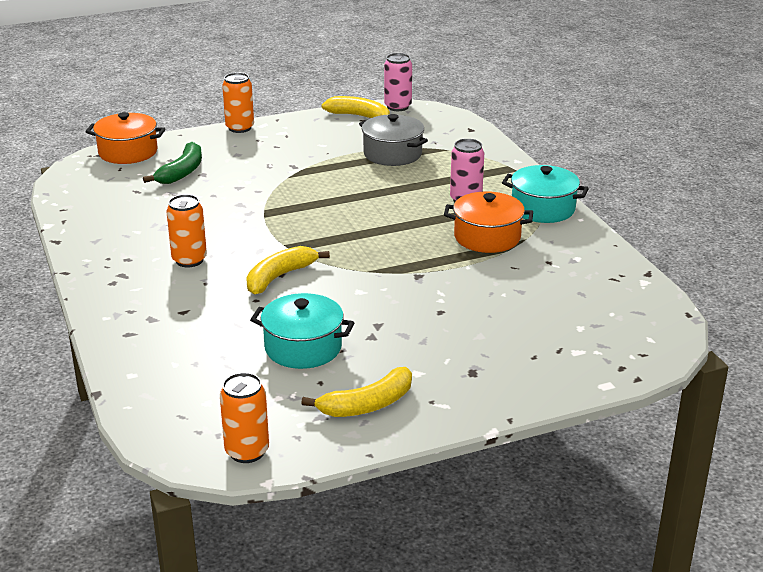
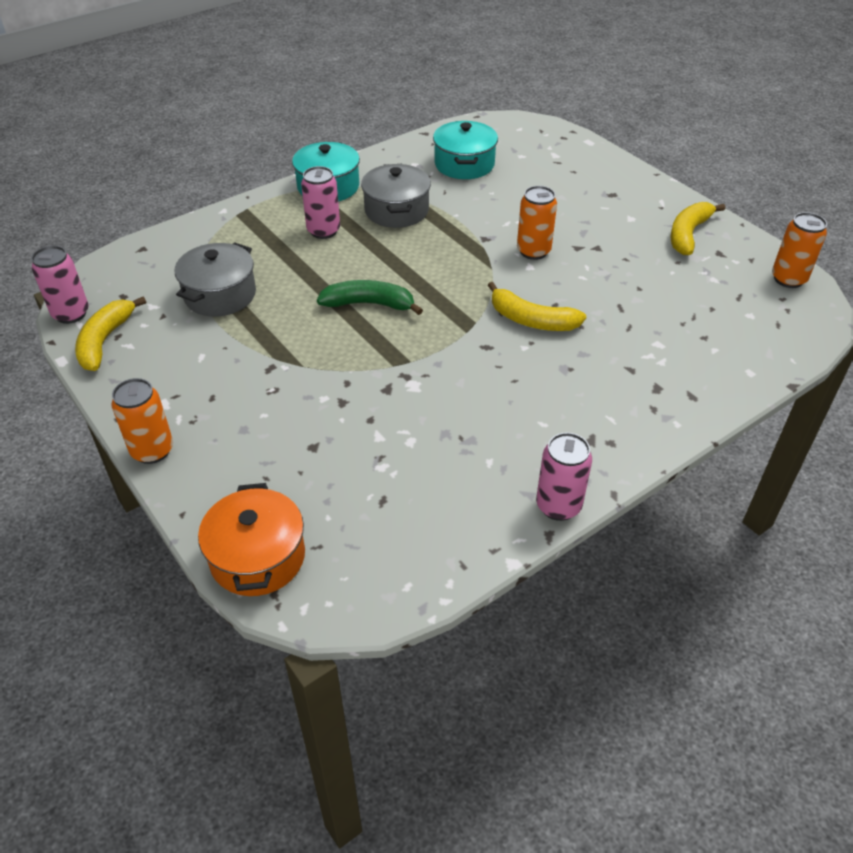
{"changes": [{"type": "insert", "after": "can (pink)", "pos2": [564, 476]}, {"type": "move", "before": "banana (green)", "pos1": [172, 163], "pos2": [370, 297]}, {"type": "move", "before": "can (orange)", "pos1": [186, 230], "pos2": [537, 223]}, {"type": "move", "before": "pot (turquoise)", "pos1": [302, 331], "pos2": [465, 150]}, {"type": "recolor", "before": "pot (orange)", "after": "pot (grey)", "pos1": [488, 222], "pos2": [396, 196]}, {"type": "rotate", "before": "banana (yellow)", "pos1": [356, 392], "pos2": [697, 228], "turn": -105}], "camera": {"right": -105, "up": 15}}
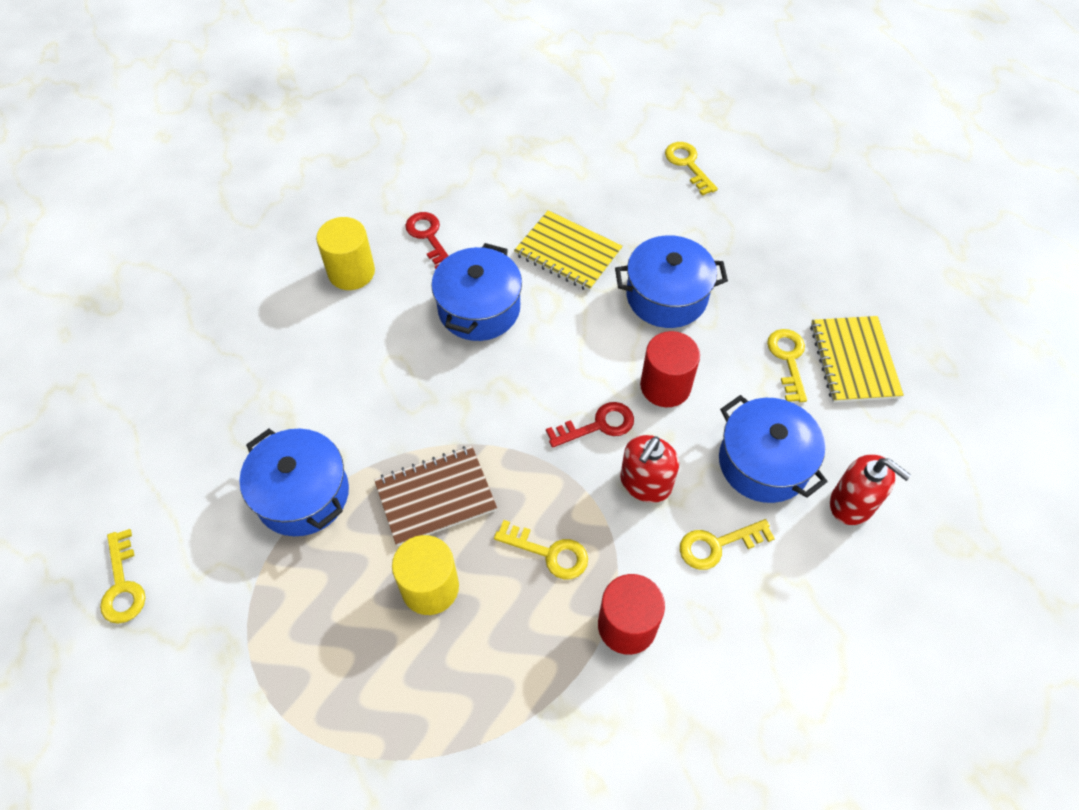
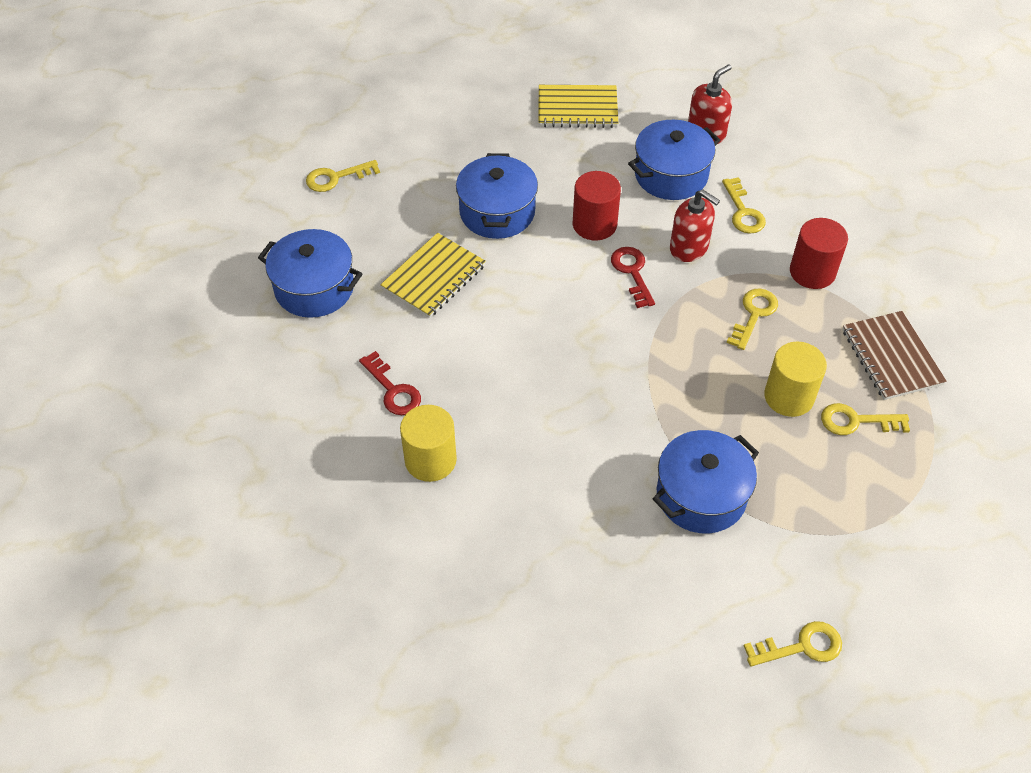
{"changes": [{"type": "move", "before": "notebook (brown)", "pos1": [435, 496], "pos2": [894, 355]}, {"type": "move", "before": "pot (blue)", "pos1": [476, 292], "pos2": [310, 273]}, {"type": "move", "before": "key (yellow)", "pos1": [787, 365], "pos2": [865, 419]}, {"type": "rotate", "before": "key (red)", "pos1": [426, 240], "pos2": [390, 383], "turn": -105}], "camera": {"right": -85, "up": -5}}
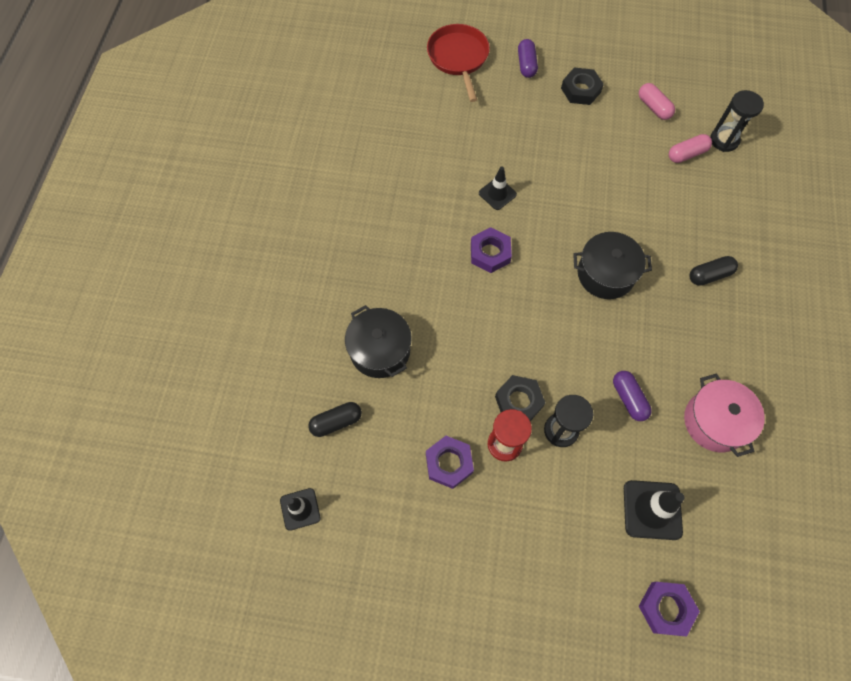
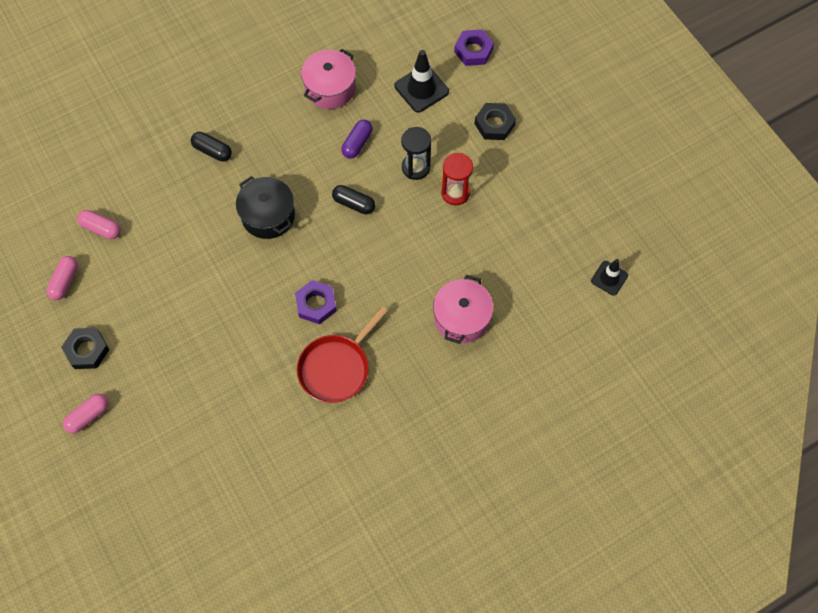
{"changes": [{"type": "delete", "before": "nut (purple)", "pos1": [450, 462]}, {"type": "delete", "before": "traffic cone (black)", "pos1": [498, 188]}, {"type": "delete", "before": "hourglass (black)", "pos1": [737, 121]}, {"type": "move", "before": "capsule (black)", "pos1": [335, 419], "pos2": [353, 199]}, {"type": "move", "before": "pan (red)", "pos1": [458, 63], "pos2": [342, 354]}, {"type": "move", "before": "nut (black)", "pos1": [520, 398], "pos2": [495, 121]}, {"type": "recolor", "before": "pot (black)", "after": "pot (pink)", "pos1": [378, 341], "pos2": [463, 309]}, {"type": "recolor", "before": "capsule (purple)", "after": "capsule (pink)", "pos1": [528, 58], "pos2": [86, 413]}], "camera": {"right": -130, "up": 0}}
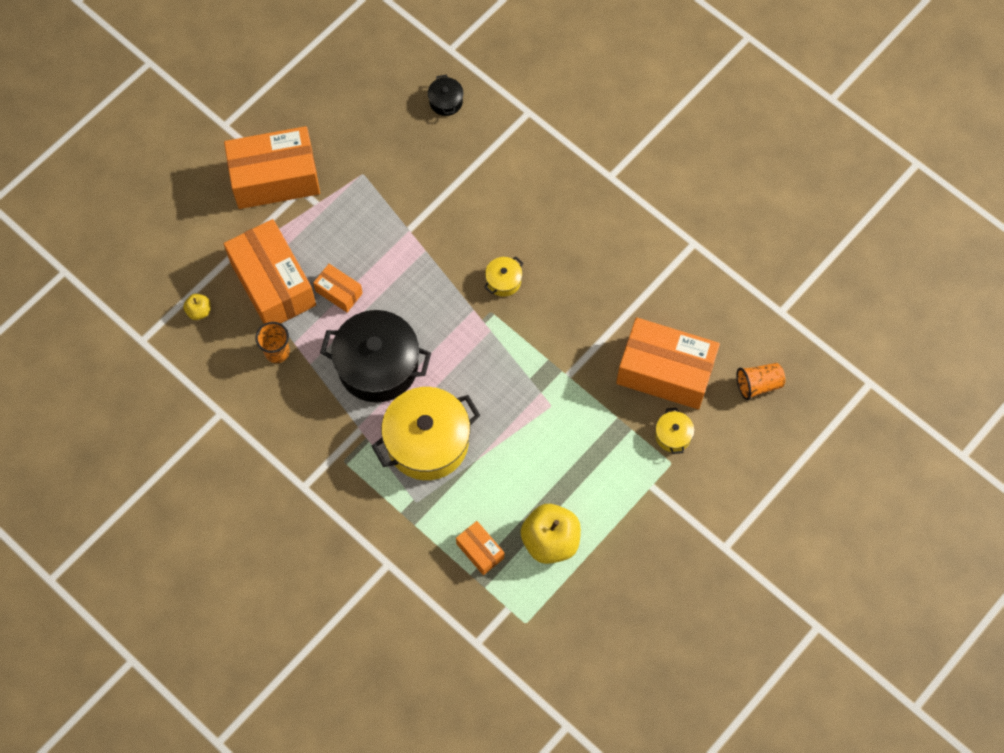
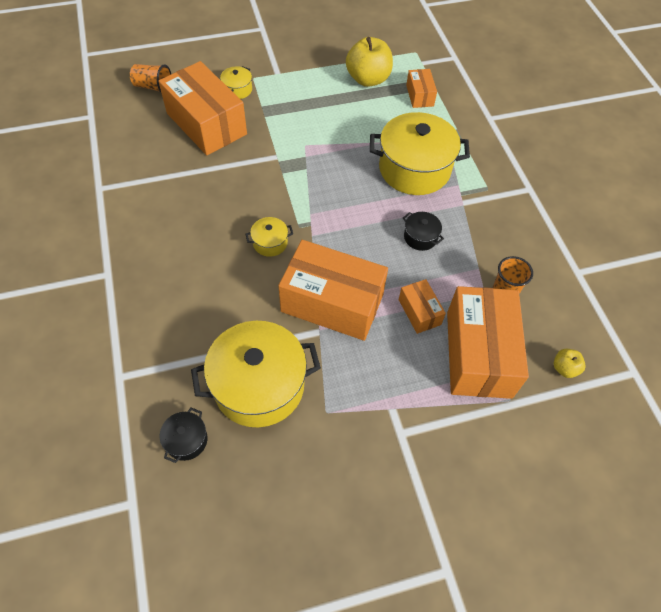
{"changes": [{"type": "insert", "after": "pot (yellow)", "pos2": [256, 374]}, {"type": "move", "before": "box (orange)", "pos1": [272, 167], "pos2": [333, 290]}, {"type": "resize", "before": "pot (black)", "pos1": [375, 356], "pos2": [423, 231], "scale": 0.44}], "camera": {"right": -150, "up": -10}}
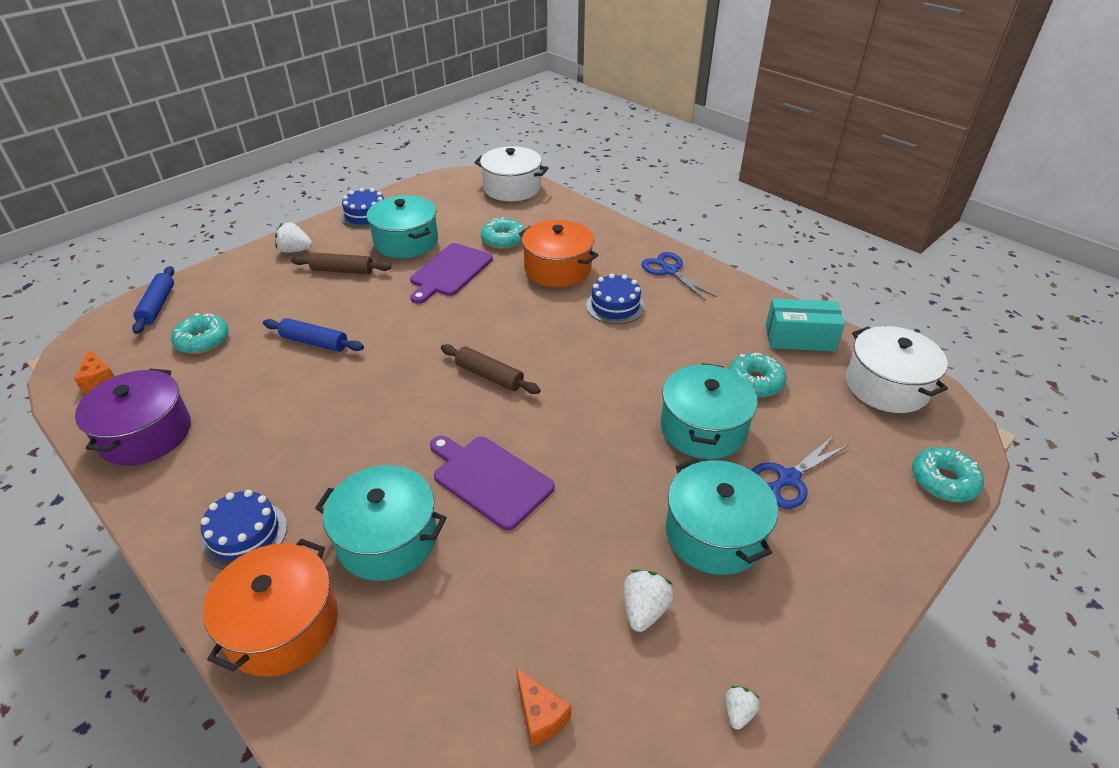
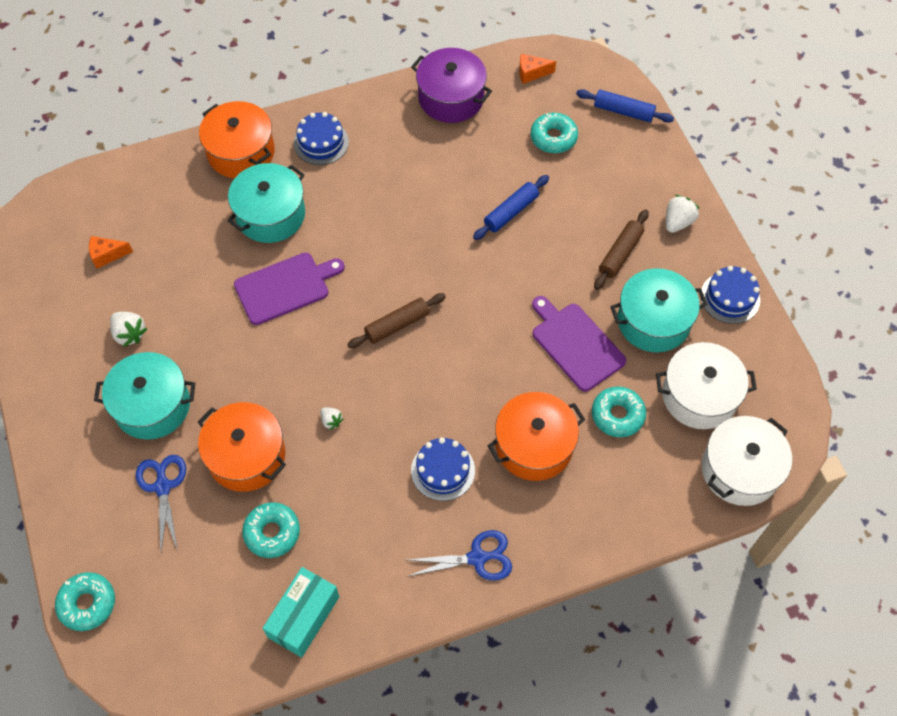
{"changes": [{"type": "move", "before": "strawberry (white)", "pos1": [742, 708], "pos2": [332, 418]}, {"type": "move", "before": "pot (white)", "pos1": [897, 369], "pos2": [706, 385]}, {"type": "recolor", "before": "pot (turquoise)", "after": "pot (orange)", "pos1": [709, 411], "pos2": [242, 447]}], "camera": {"right": 115, "up": 20}}
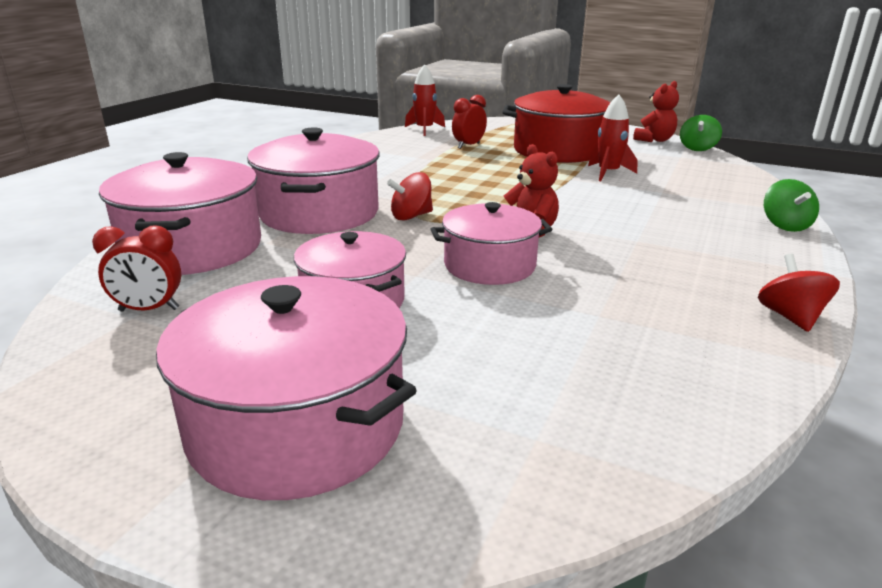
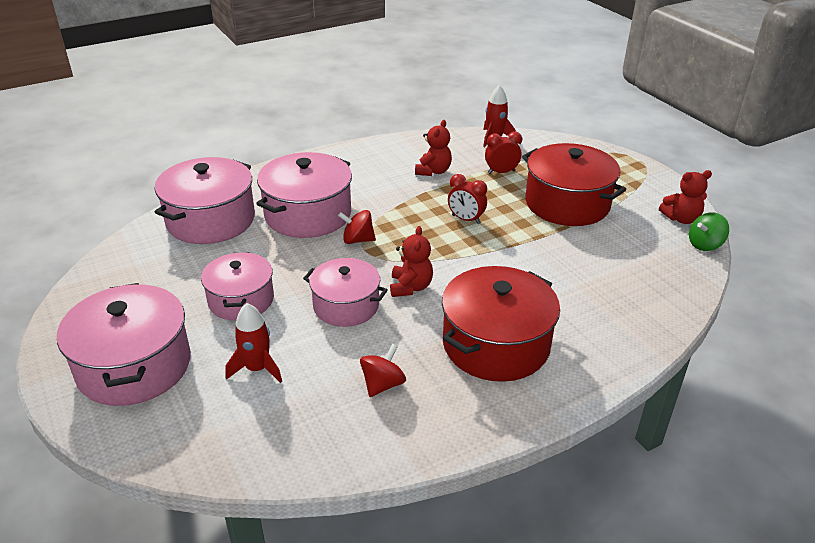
{"changes": [{"type": "delete", "before": "spinning top (green)", "pos1": [791, 205]}, {"type": "insert", "after": "teddy bear (red)", "pos2": [433, 148]}, {"type": "insert", "after": "pot (red)", "pos2": [501, 324]}, {"type": "move", "before": "clock (red)", "pos1": [136, 268], "pos2": [467, 199]}, {"type": "move", "before": "rocket (red)", "pos1": [612, 137], "pos2": [253, 343]}, {"type": "move", "before": "spinning top (red)", "pos1": [799, 293], "pos2": [383, 370]}], "camera": {"right": 35, "up": 10}}
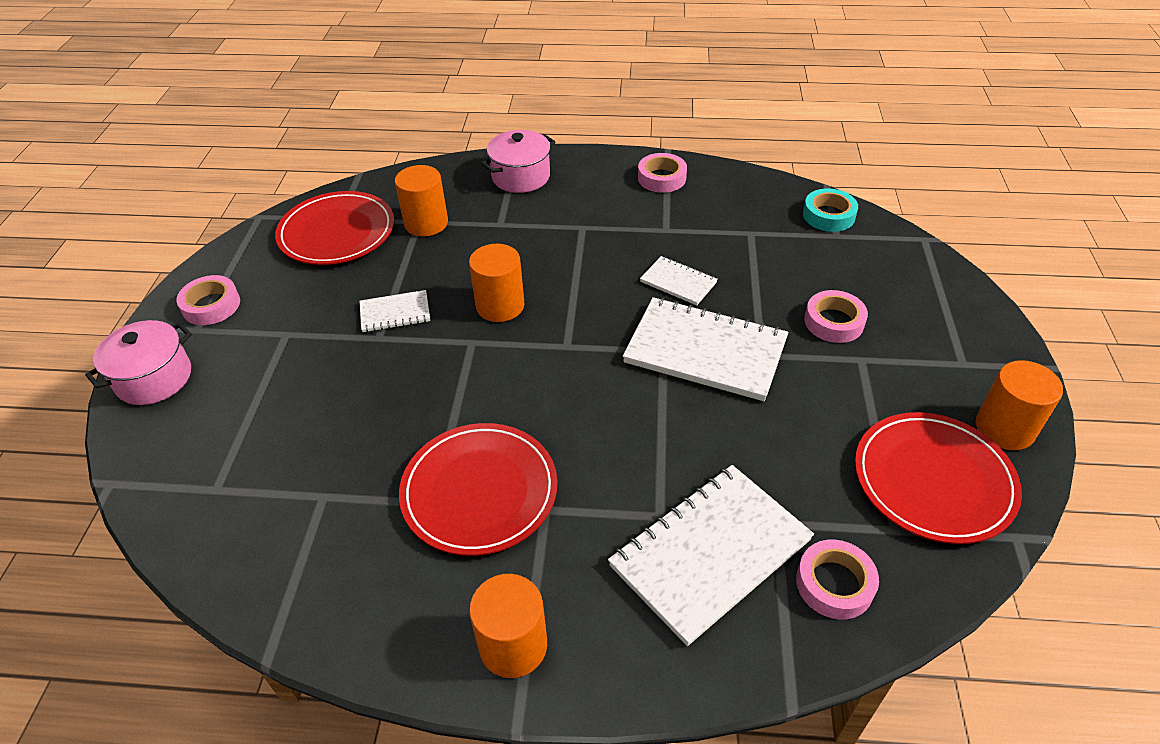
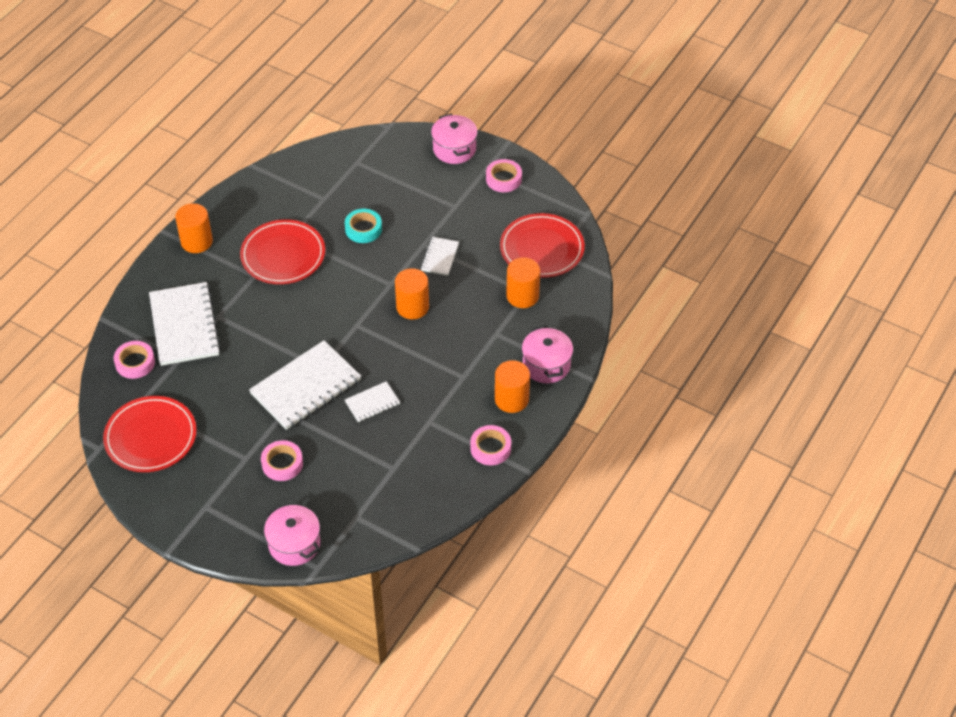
{"changes": [{"type": "insert", "after": "pot (pink)", "pos2": [292, 535]}, {"type": "move", "before": "tape (turquoise)", "pos1": [830, 210], "pos2": [363, 226]}, {"type": "move", "before": "cylinder (orange)", "pos1": [1019, 405], "pos2": [512, 386]}], "camera": {"right": 115, "up": 5}}
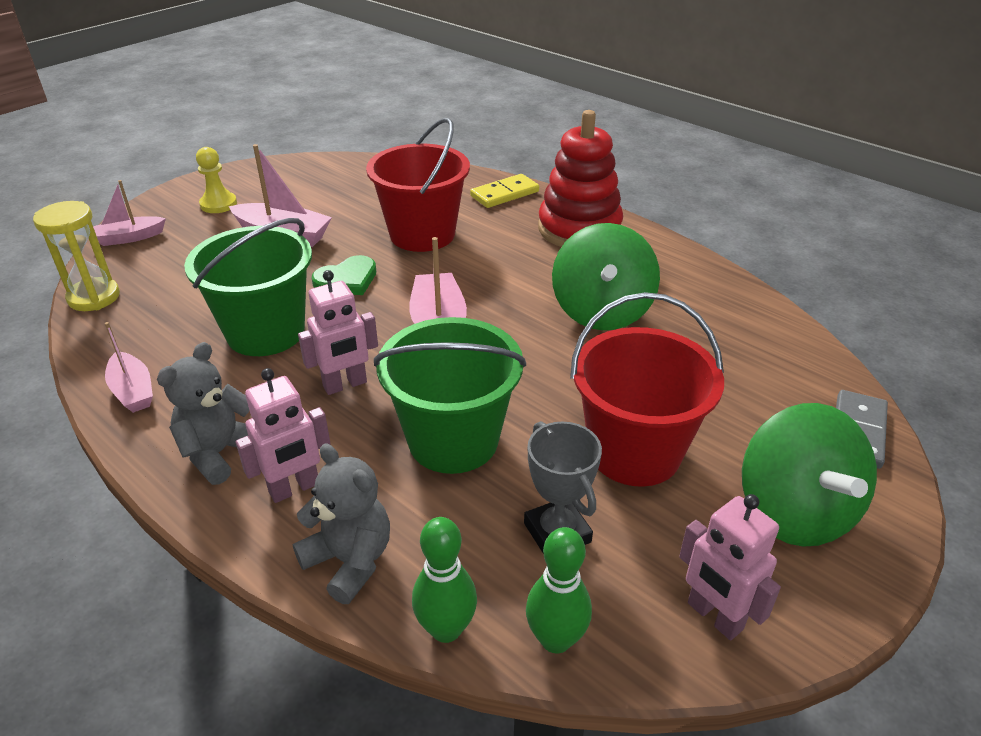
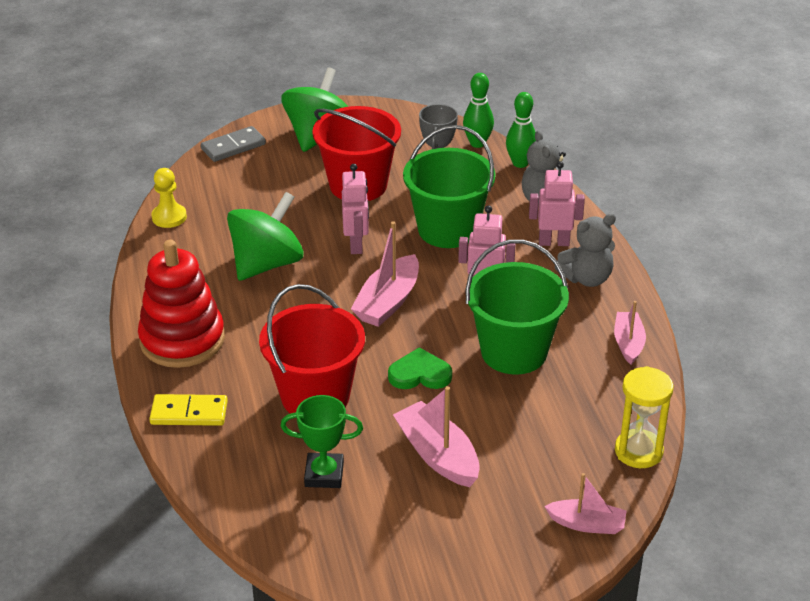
{"changes": [{"type": "insert", "after": "trophy (green)", "pos2": [321, 441]}, {"type": "move", "before": "pawn (yellow)", "pos1": [216, 180], "pos2": [169, 198]}, {"type": "move", "before": "robot (pink)", "pos1": [730, 567], "pos2": [355, 209]}], "camera": {"right": -145, "up": 0}}
